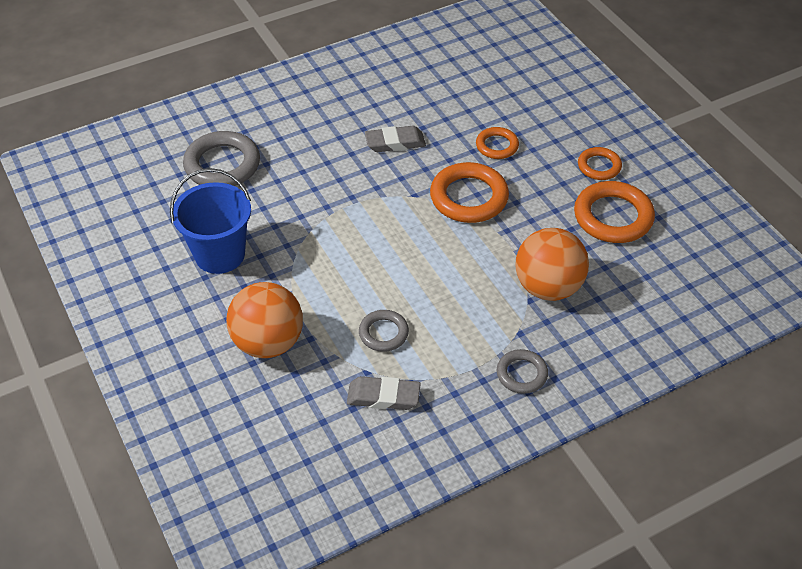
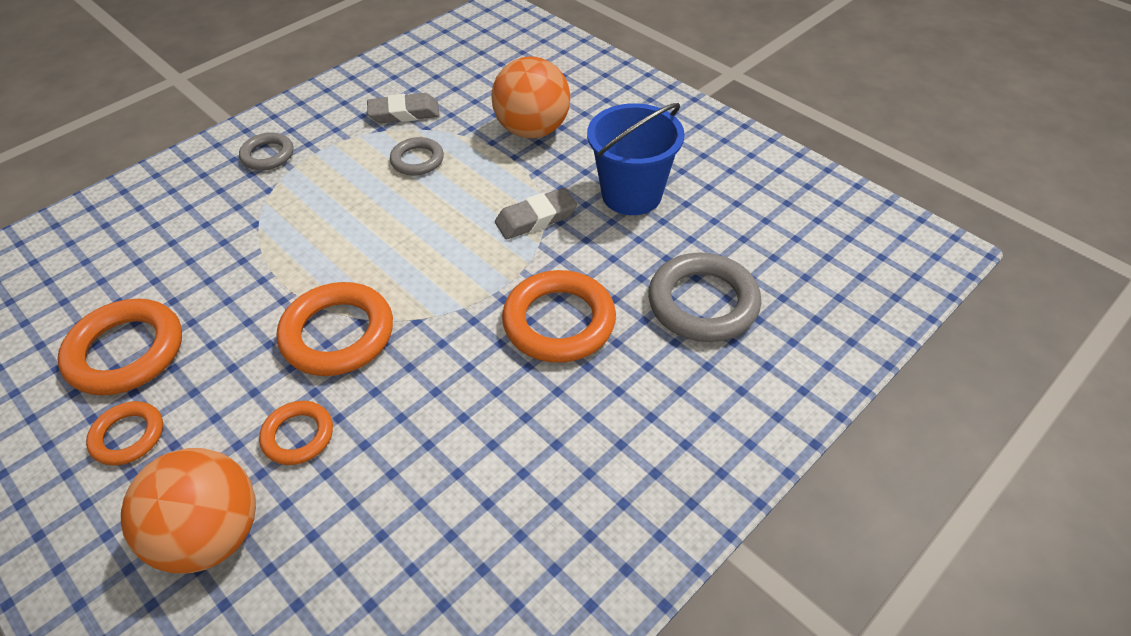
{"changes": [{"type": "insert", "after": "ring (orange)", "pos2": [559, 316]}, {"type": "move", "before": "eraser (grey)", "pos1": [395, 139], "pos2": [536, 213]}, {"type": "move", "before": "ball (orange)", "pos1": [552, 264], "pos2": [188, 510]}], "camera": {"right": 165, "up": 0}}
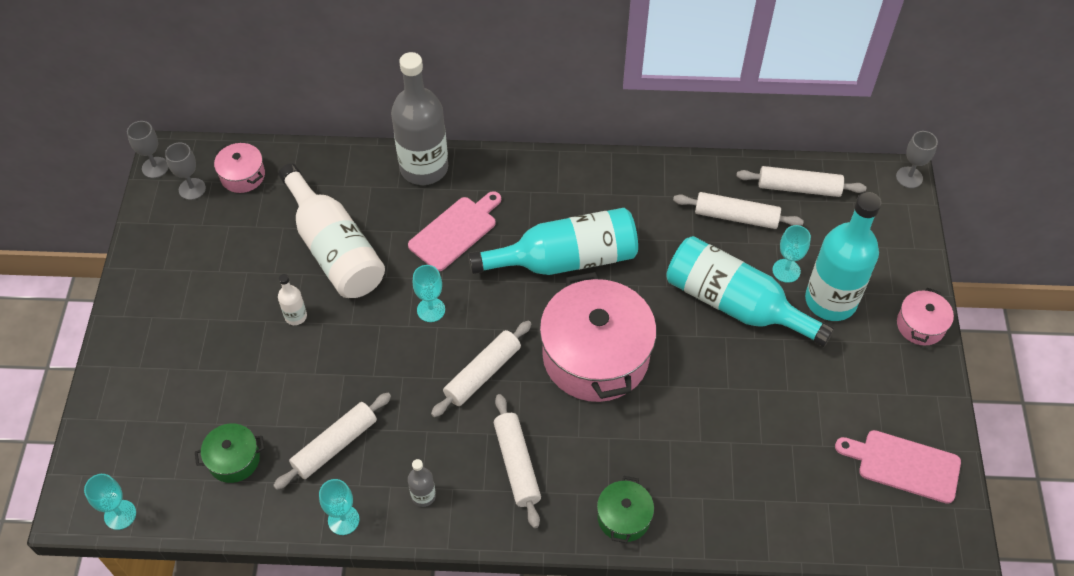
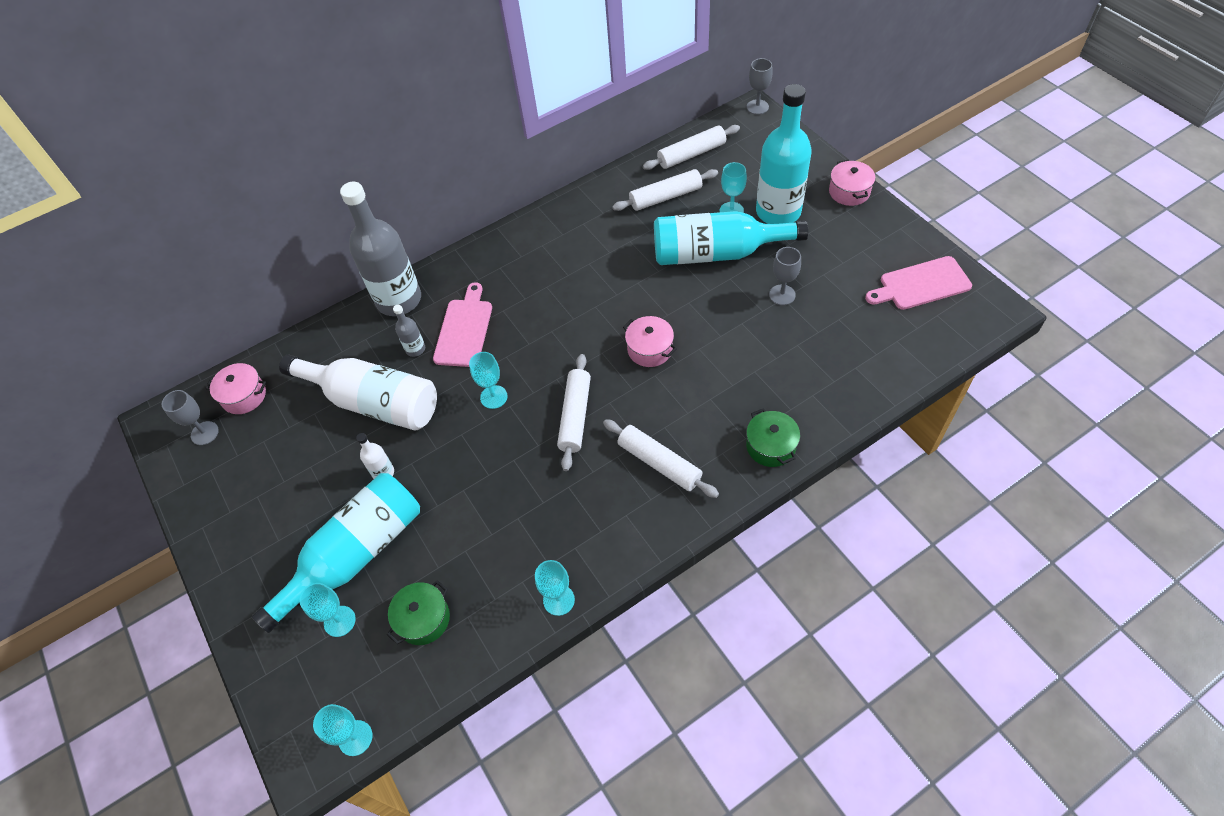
{"changes": [{"type": "delete", "before": "rolling pin (white)", "pos1": [332, 441]}, {"type": "insert", "after": "goblet (turquoise)", "pos2": [327, 610]}, {"type": "move", "before": "goblet (grey)", "pos1": [148, 149], "pos2": [785, 276]}, {"type": "move", "before": "bottle (grey)", "pos1": [422, 483], "pos2": [409, 331]}, {"type": "move", "before": "bottle (turquoise)", "pos1": [553, 241], "pos2": [336, 553]}, {"type": "resize", "before": "pot (pink)", "pos1": [598, 337], "pos2": [650, 341], "scale": 0.46}], "camera": {"right": -30, "up": 0}}
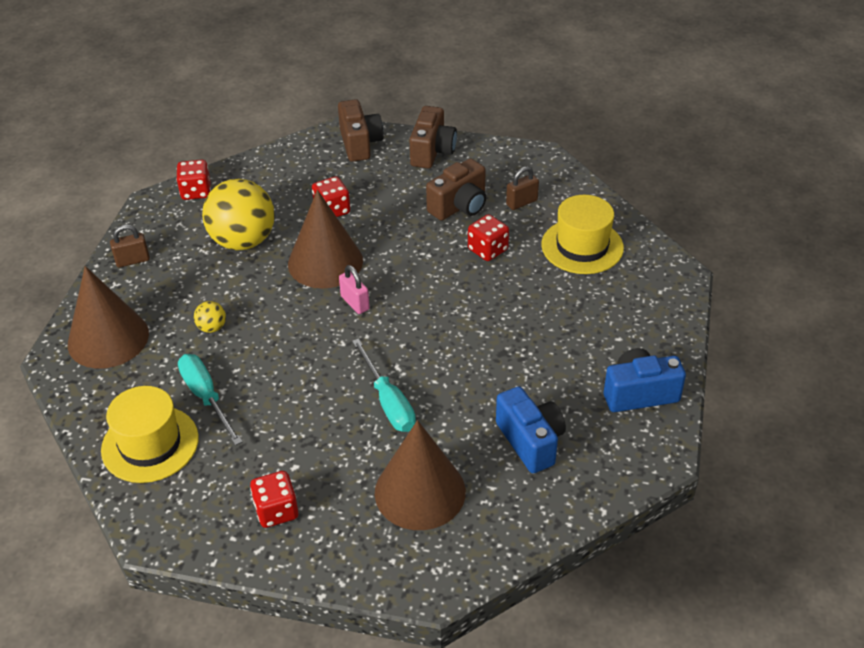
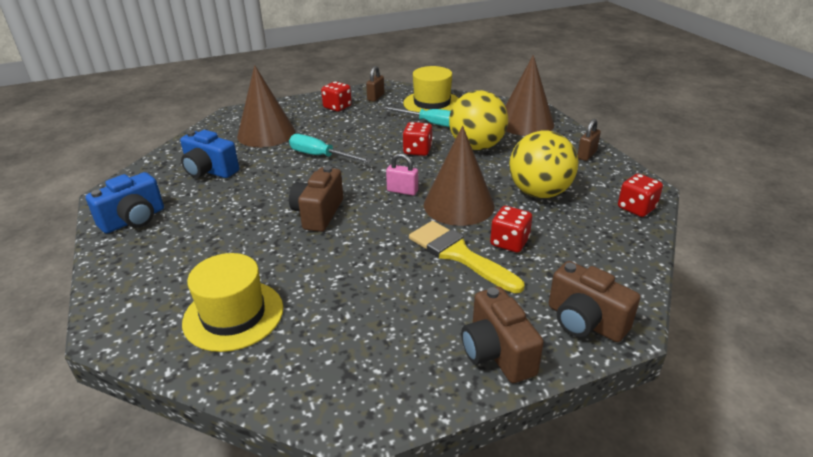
{"changes": [{"type": "insert", "after": "brush (yellow)", "pos2": [467, 257]}, {"type": "move", "before": "camera (brown)", "pos1": [456, 189], "pos2": [316, 199]}, {"type": "move", "before": "dice (red)", "pos1": [488, 237], "pos2": [417, 139]}, {"type": "move", "before": "padlock (brown)", "pos1": [522, 188], "pos2": [375, 84]}, {"type": "resize", "before": "ball (yellow)", "pos1": [210, 317], "pos2": [478, 120], "scale": 2.41}], "camera": {"right": 145, "up": -10}}
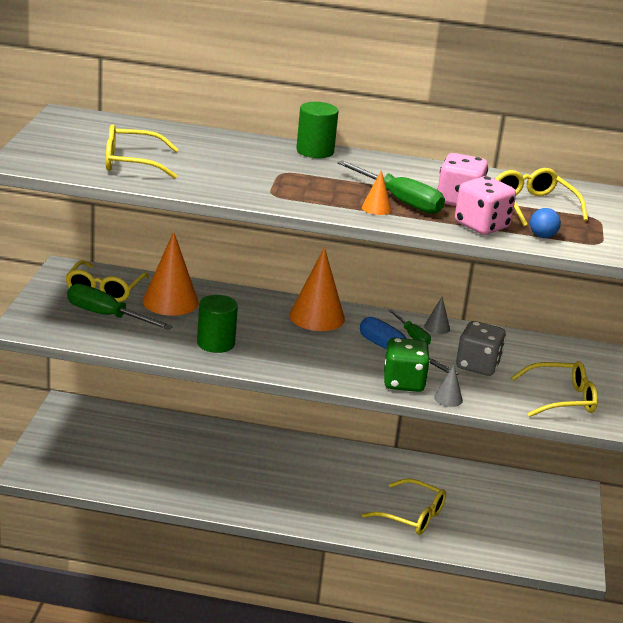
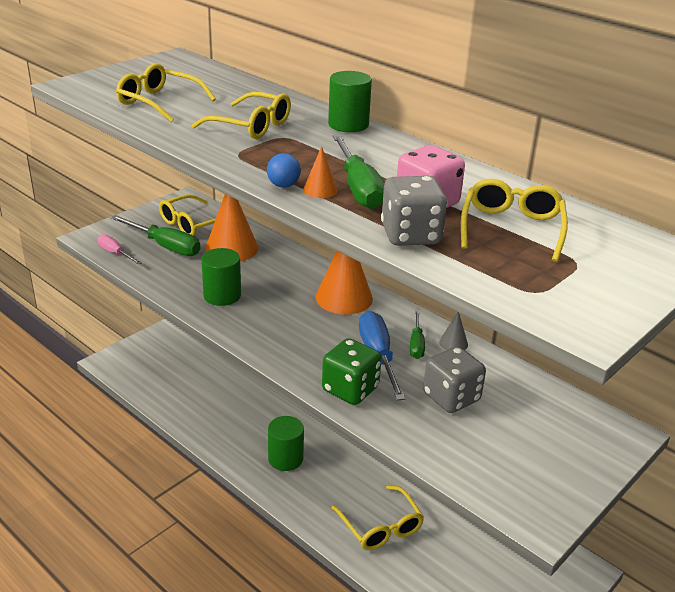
{"changes": [{"type": "delete", "before": "cone (grey)", "pos1": [448, 386]}, {"type": "insert", "after": "screwdriver (pink)", "pos2": [119, 249]}, {"type": "insert", "after": "cylinder (green)", "pos2": [286, 443]}, {"type": "move", "before": "glasses (yellow)", "pos1": [554, 389], "pos2": [241, 115]}, {"type": "move", "before": "ball (blue)", "pos1": [545, 223], "pos2": [284, 170]}, {"type": "recolor", "before": "dice (pink)", "after": "dice (grey)", "pos1": [485, 205], "pos2": [414, 211]}, {"type": "rotate", "before": "screwdriver (green)", "pos1": [120, 307], "pos2": [155, 235], "turn": 150}], "camera": {"right": 35, "up": 5}}
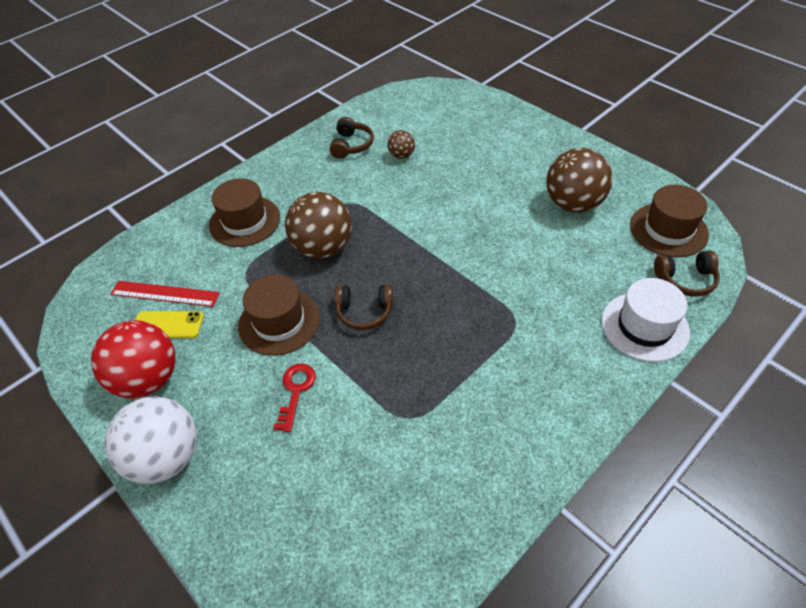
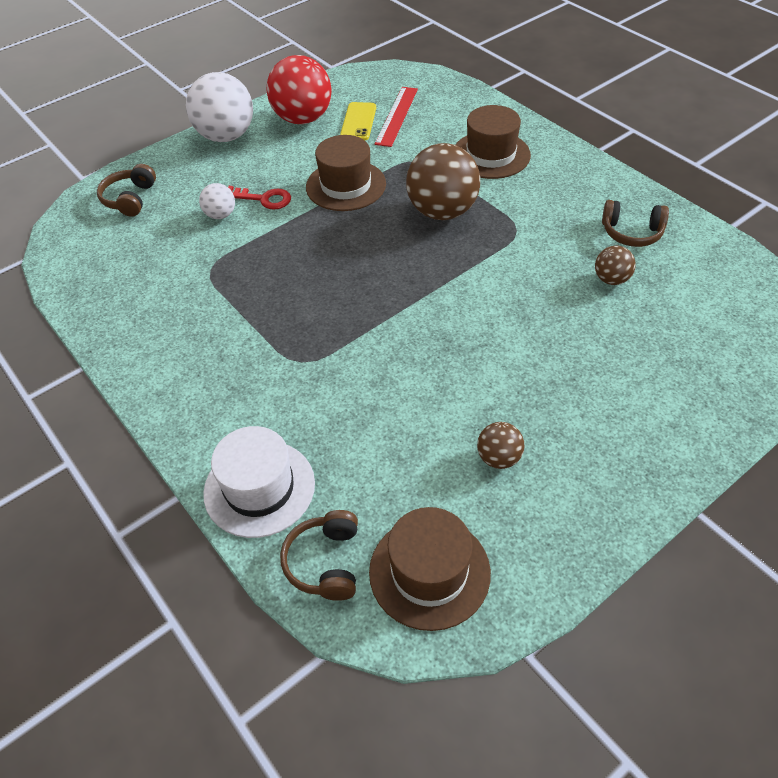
{"changes": [{"type": "insert", "after": "ball (white)", "pos2": [217, 201]}, {"type": "move", "before": "headphones (brown)", "pos1": [364, 307], "pos2": [126, 190]}, {"type": "resize", "before": "ball (brown)", "pos1": [579, 180], "pos2": [500, 445], "scale": 0.49}], "camera": {"right": 95, "up": 0}}
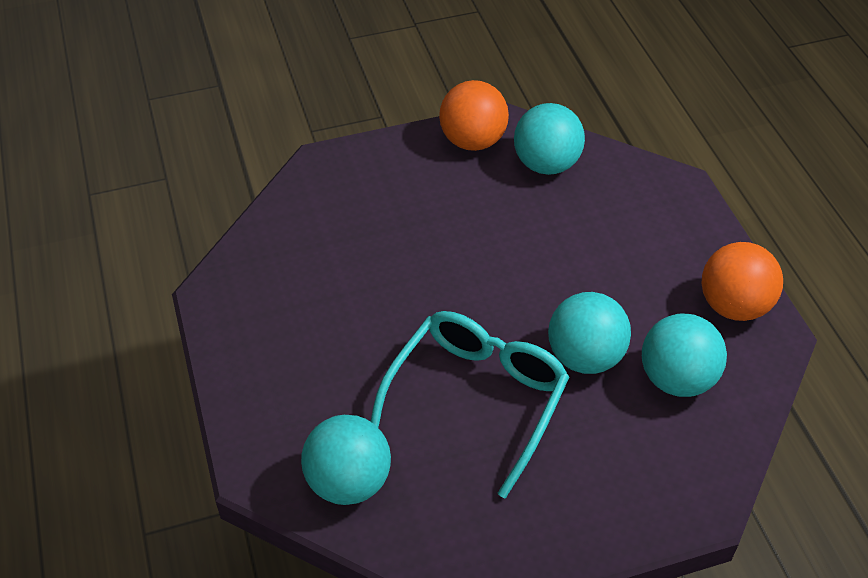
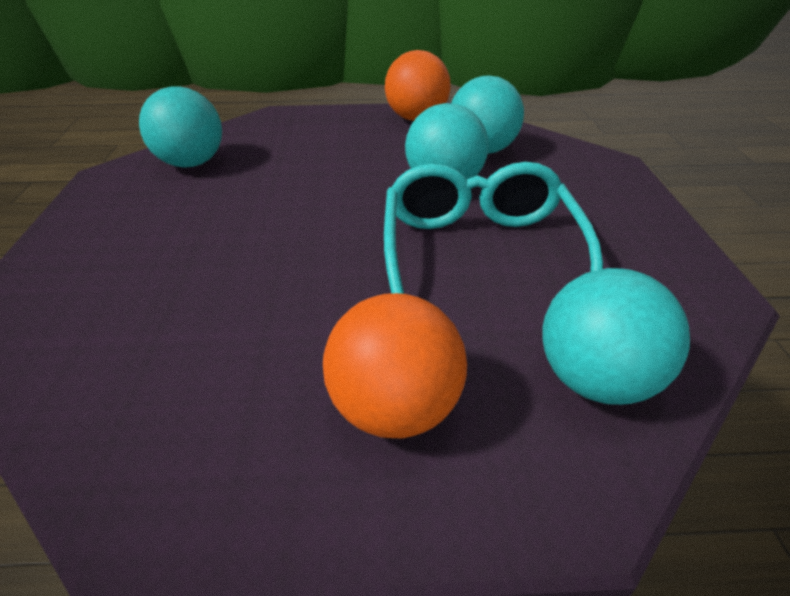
{"changes": [{"type": "move", "before": "ball (orange)", "pos1": [474, 115], "pos2": [395, 365]}, {"type": "rotate", "before": "glasses (turquoise)", "pos1": [469, 405], "pos2": [493, 228], "turn": 45}], "camera": {"right": -75, "up": -10}}
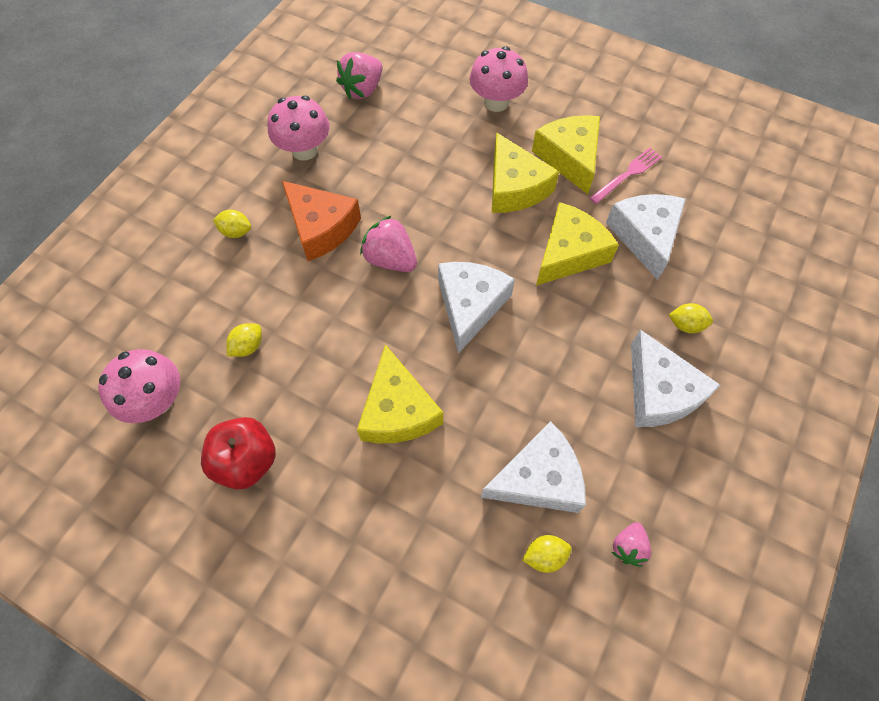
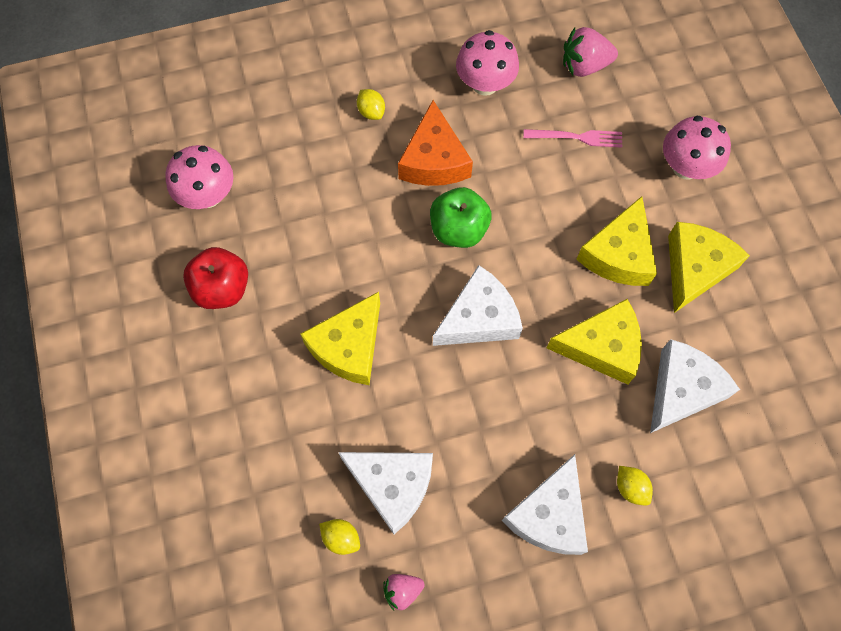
{"changes": [{"type": "delete", "before": "lemon (yellow)", "pos1": [244, 340]}, {"type": "move", "before": "fork (pink)", "pos1": [626, 176], "pos2": [573, 138]}, {"type": "replace", "before": "strawberry (pink)", "after": "apple (green)", "pos1": [388, 244], "pos2": [460, 217]}], "camera": {"right": 45, "up": 5}}
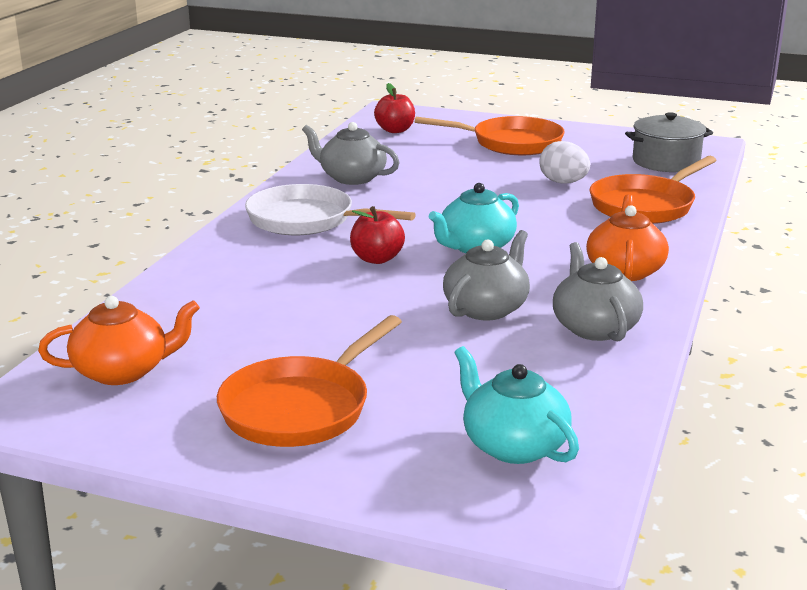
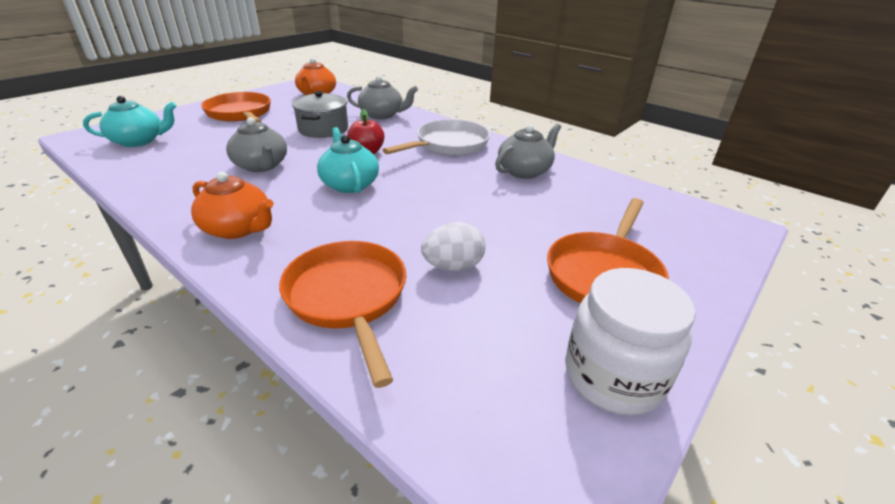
{"changes": [{"type": "delete", "before": "apple (red)", "pos1": [394, 108]}, {"type": "insert", "after": "jar (white)", "pos2": [630, 341]}, {"type": "move", "before": "teapot (grey)", "pos1": [598, 291], "pos2": [382, 97]}, {"type": "move", "before": "pot (grey)", "pos1": [669, 142], "pos2": [320, 114]}], "camera": {"right": 110, "up": 10}}
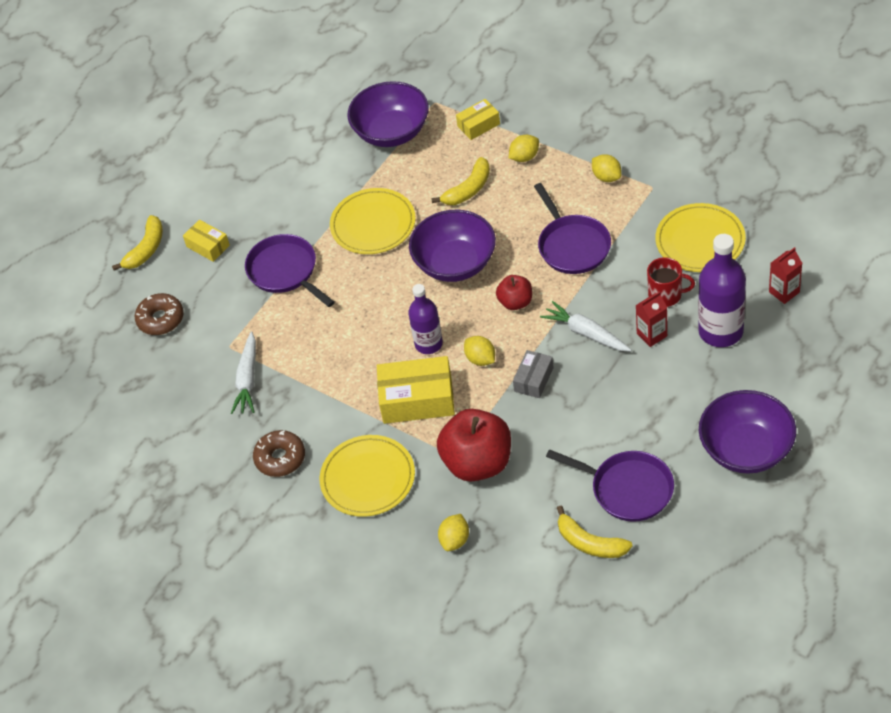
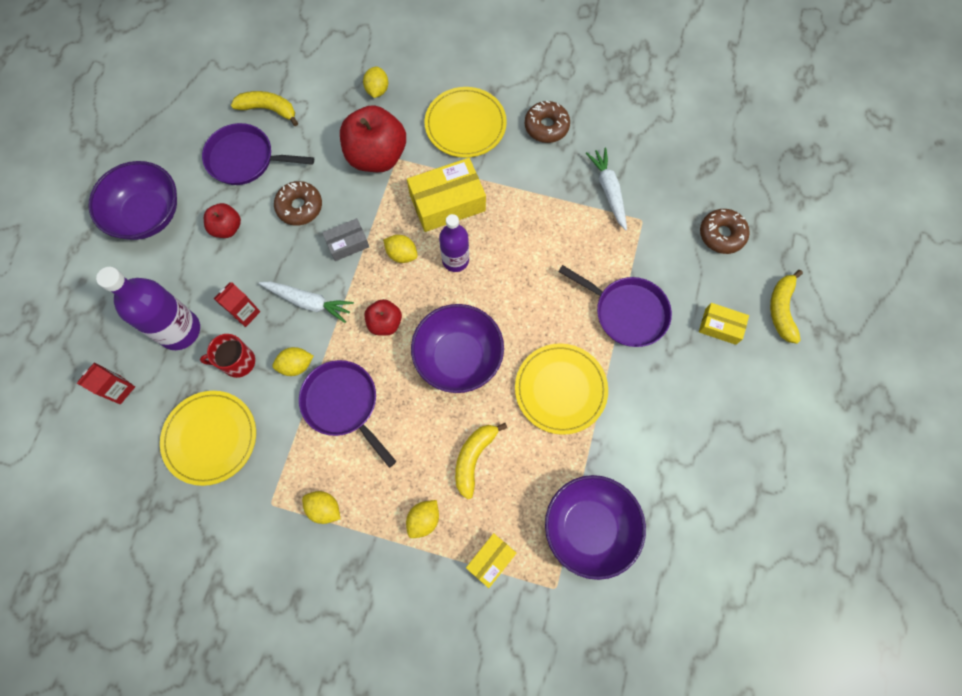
{"changes": [{"type": "insert", "after": "apple (red)", "pos2": [222, 220]}, {"type": "insert", "after": "lemon (yellow)", "pos2": [293, 361]}, {"type": "insert", "after": "donut (brown)", "pos2": [298, 203]}, {"type": "rotate", "before": "box (grey)", "pos1": [533, 374], "pos2": [345, 239], "turn": 60}], "camera": {"right": 155, "up": 20}}
